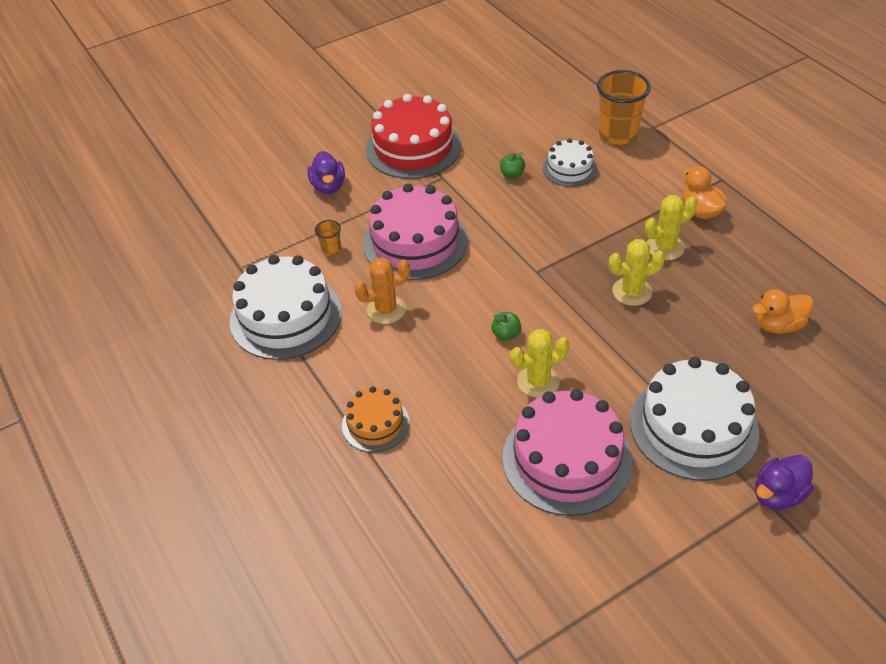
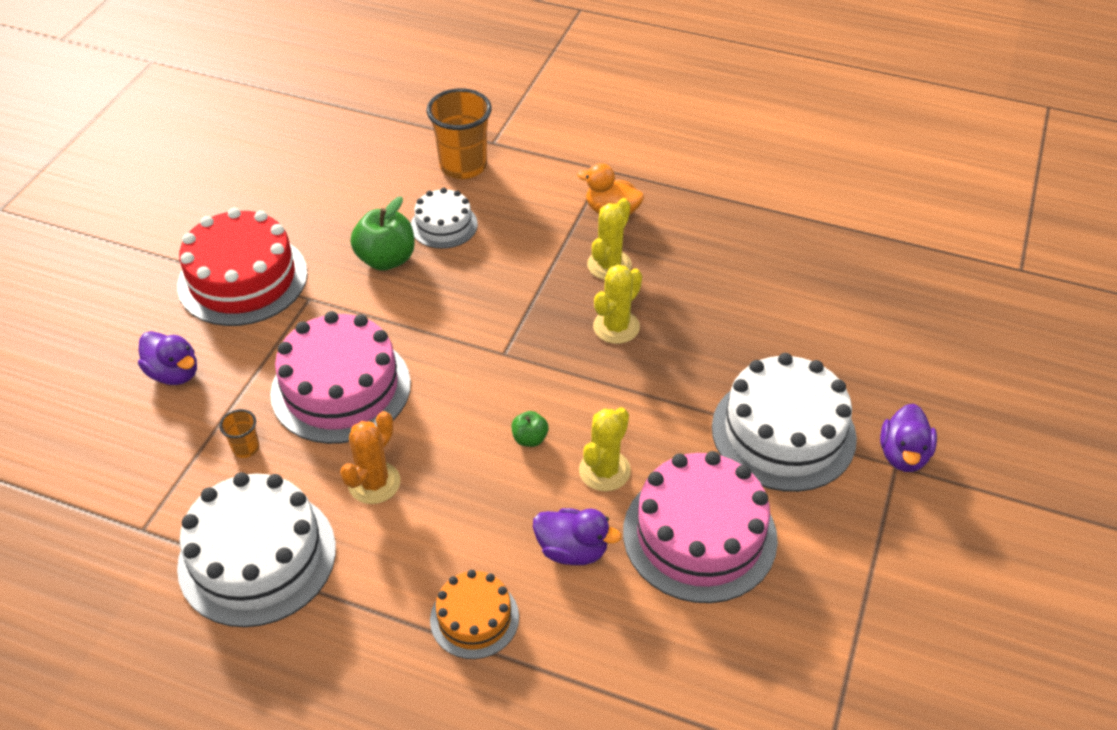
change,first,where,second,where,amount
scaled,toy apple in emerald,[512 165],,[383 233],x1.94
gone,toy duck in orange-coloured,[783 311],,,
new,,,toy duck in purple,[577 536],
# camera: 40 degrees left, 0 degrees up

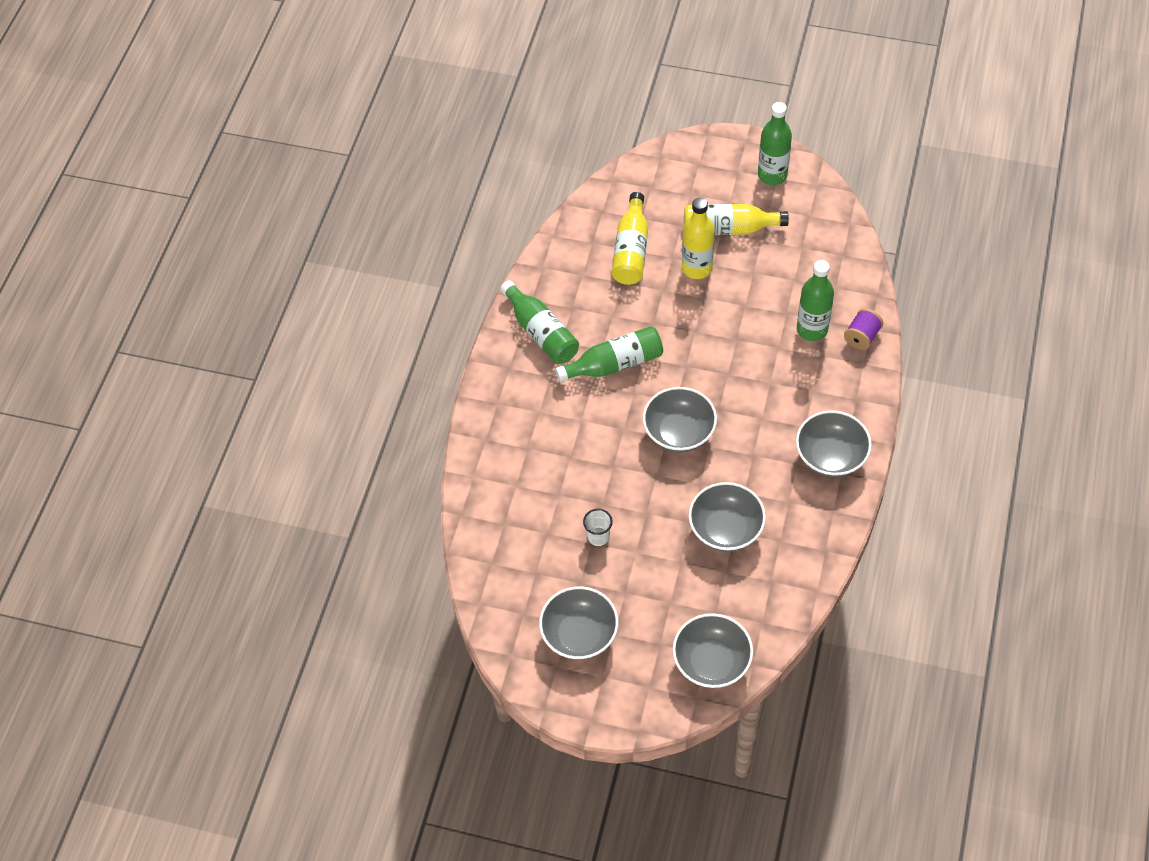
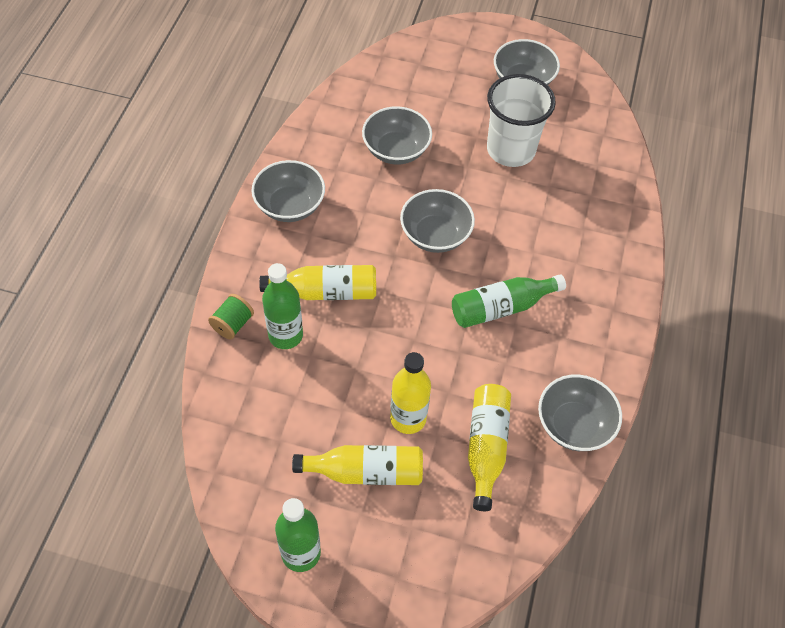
change,first,where,second,where,amount
gone,drink bottle in emerald,[539 322],,,
repainted,spool in purple,[863 329],spool in emerald,[231 316],
scaled,beaker in white,[598 527],,[521 120],x2.44
shifted,deep dish in grey,[713 650],,[580 412],
new,,,drink bottle in bright yellow,[317 282],
# camera: 175 degrees right, 0 degrees up

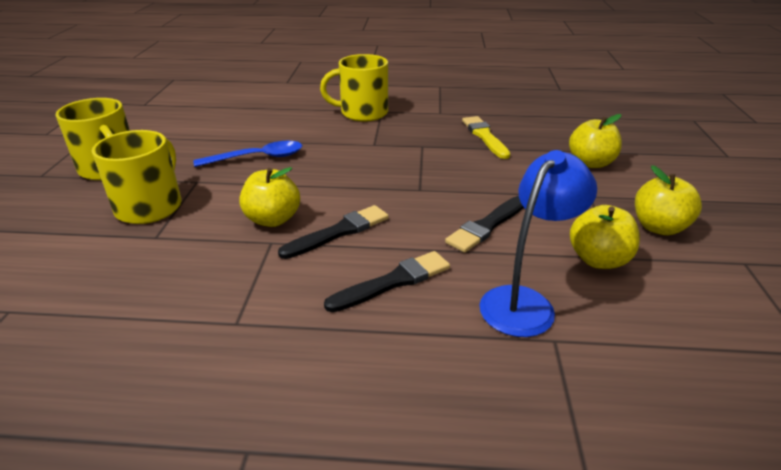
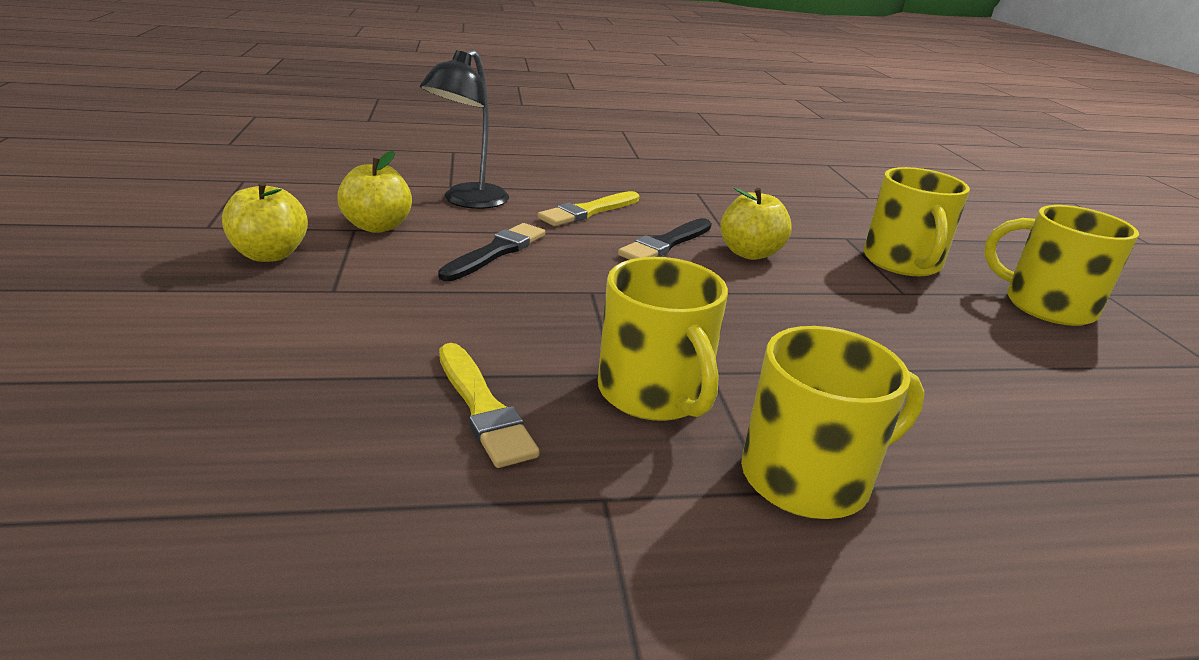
change,first,where,second,where,amount
gone,toy apple in bright yellow,[595 141],,,
gone,tablespoon in blue,[248 154],,,
repainted,reading lamp in blue,[538 243],reading lamp in ebony,[464 129],
repainted,brush in ebony,[387 281],brush in bright yellow,[588 208],
new,,,tea mug in bright yellow,[663 339],
# camera: 165 degrees right, 5 degrees down

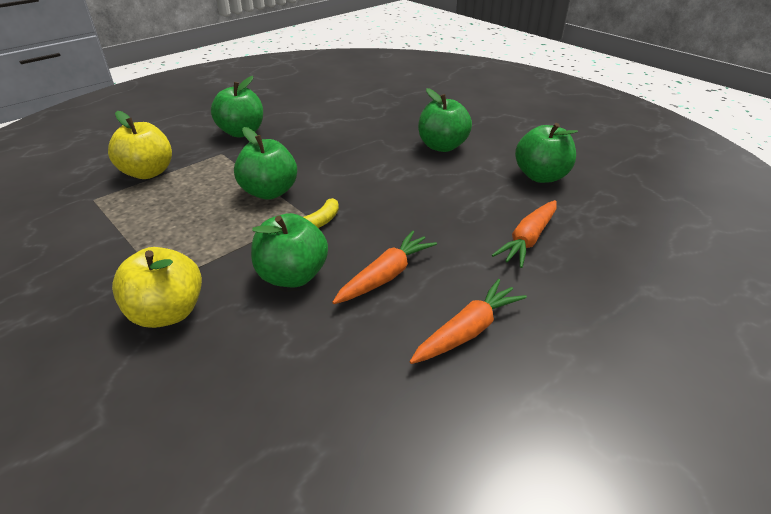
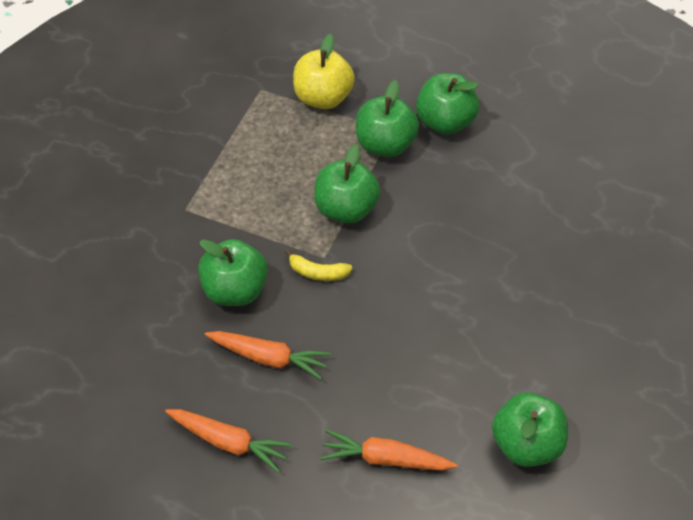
change,first,where,second,where,amount
shifted,toy apple in emerald,[445 120],,[387 118],
gone,toy apple in bright yellow,[157 287],,,
# camera: 65 degrees right, 15 degrees up

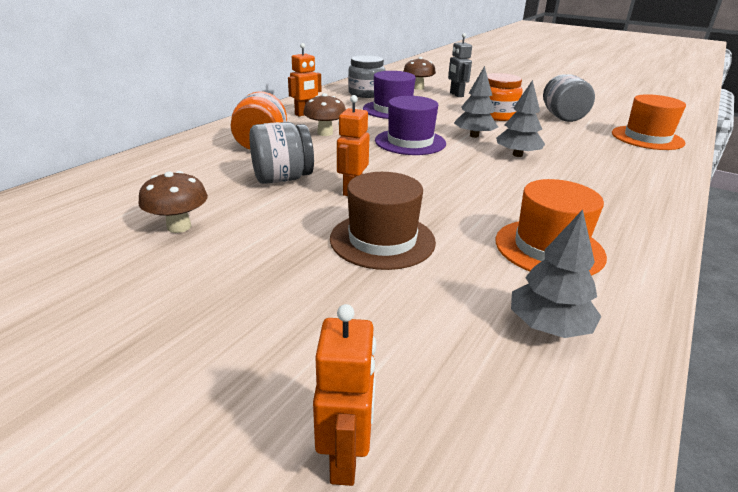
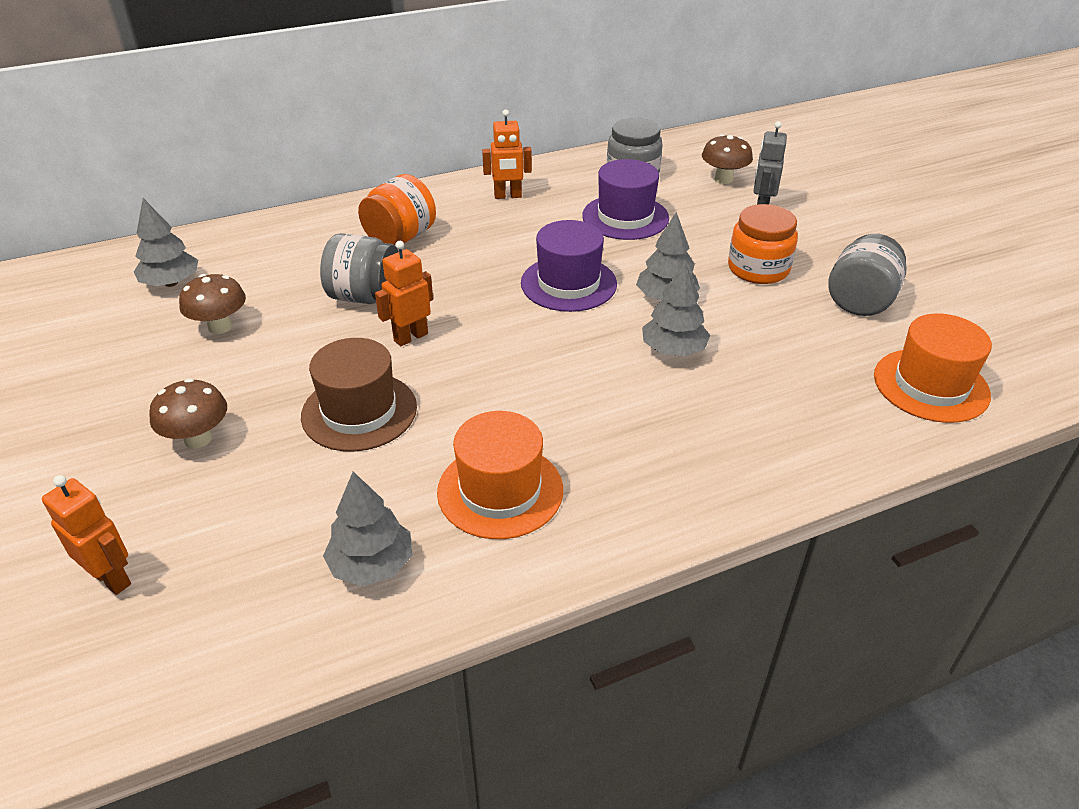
change,first,where,second,where,amount
shifted,fungus in russet,[324 114],,[188 413],
rotated,toy robot in orange-coloured,[344 395],,[86 535],90 degrees counterclockwise
new,,,toy tree in grey,[166 242],
# camera: 35 degrees right, 10 degrees up

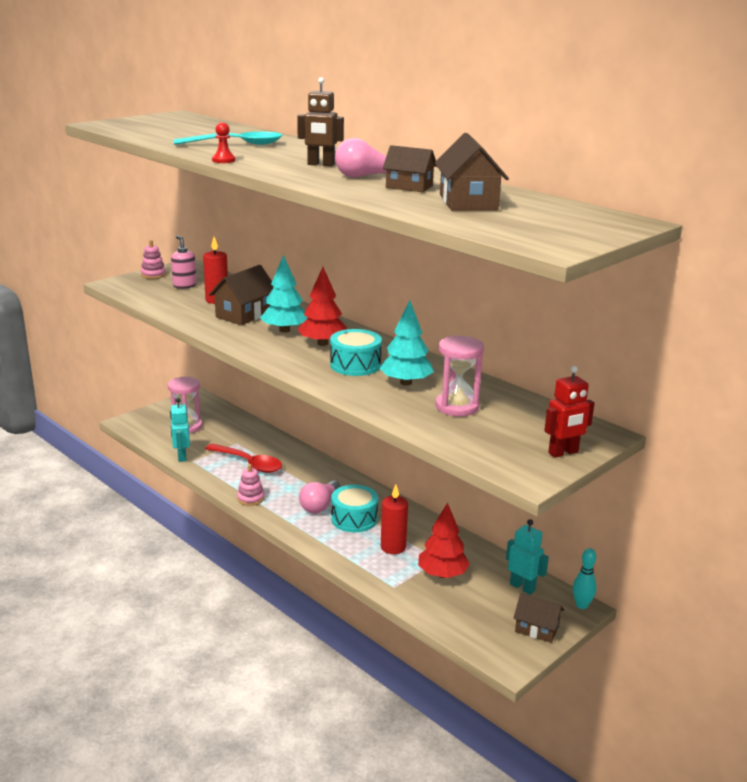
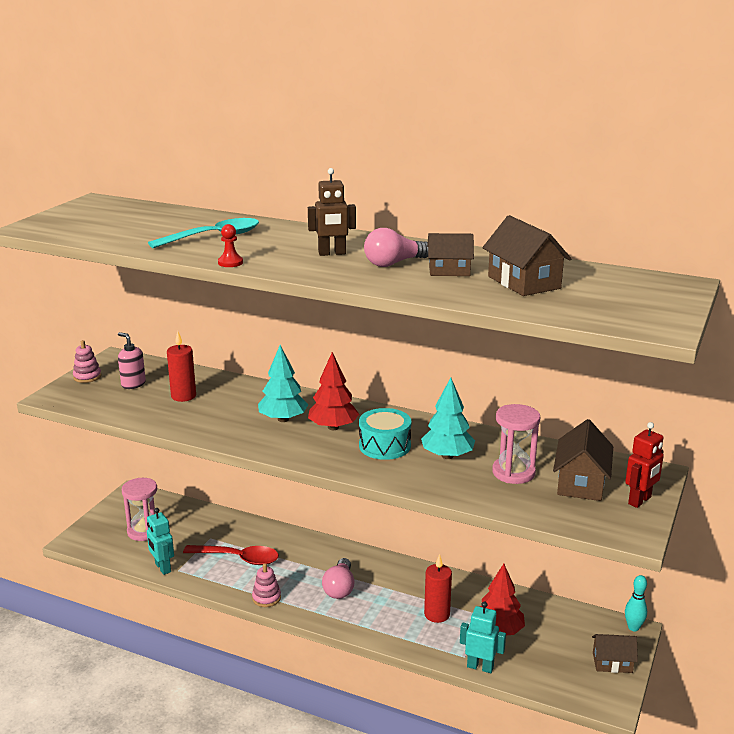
change,first,where,second,where,amount
shifted,toy house in russet,[241 295],,[583 460],
gone,toy drum in turquoise,[354 508],,,
shifted,toy robot in turquoise,[527 557],,[483 637],
# camera: 20 degrees left, 0 degrees up

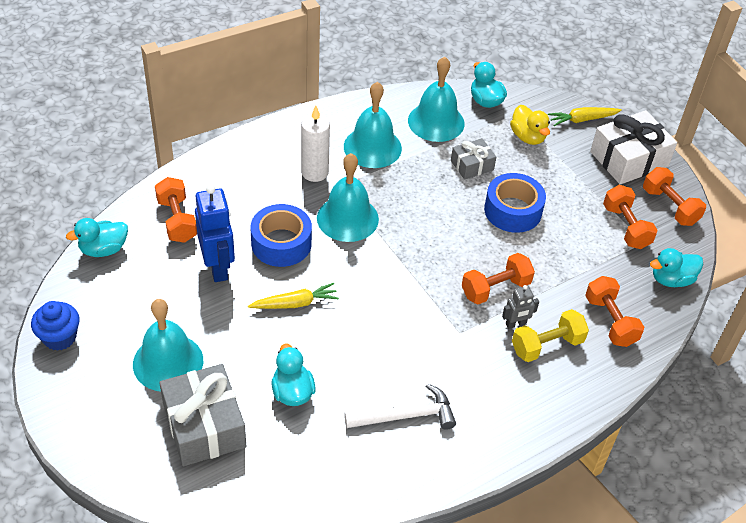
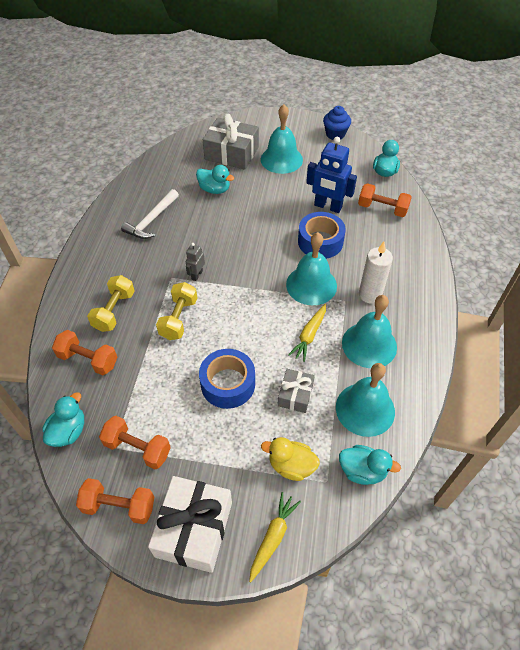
change,first,where,second,where,amount
repainted,hand weight in orange-coloured,[498 278],hand weight in bright yellow,[176 311],
shifted,carrot in bright yellow,[293 296],,[307 333],
shifted,toy robot in grey,[520 307],,[195 262],
# camera: 135 degrees right, 5 degrees up

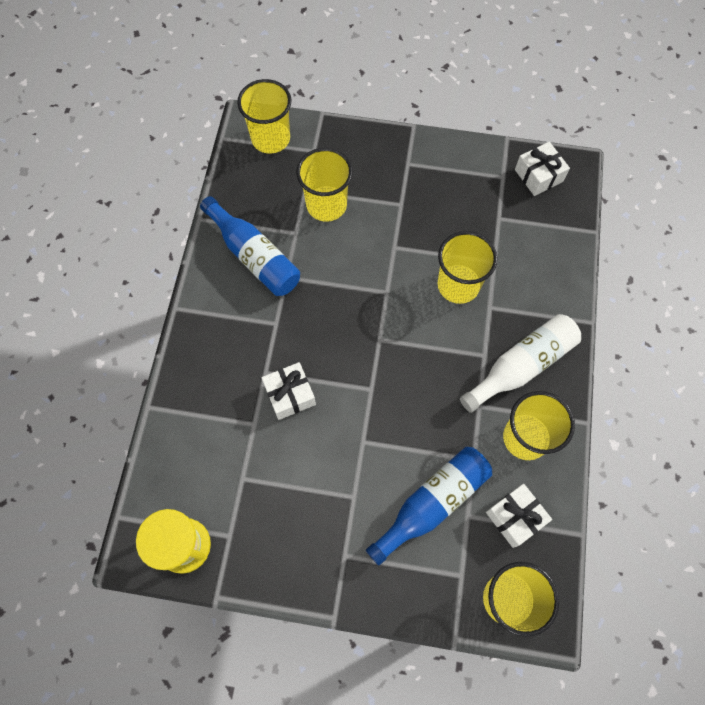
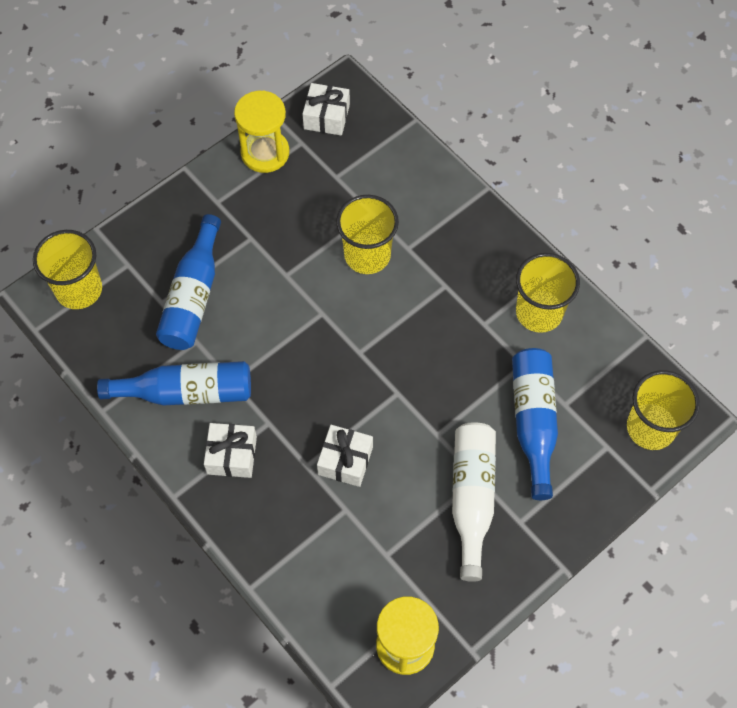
change,first,where,second,where,amount
swapped,beaker in bright yellow,[324 185],drink bottle in blue,[188 282],
shifted,drink bottle in white,[520 363],,[474 502],
shifted,gift in white,[519 516],,[230 450],
new,,,sand timer in bright yellow,[261 131],
# camera: 50 degrees left, 5 degrees down

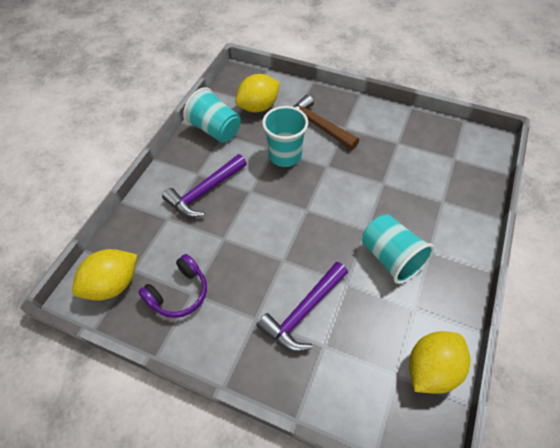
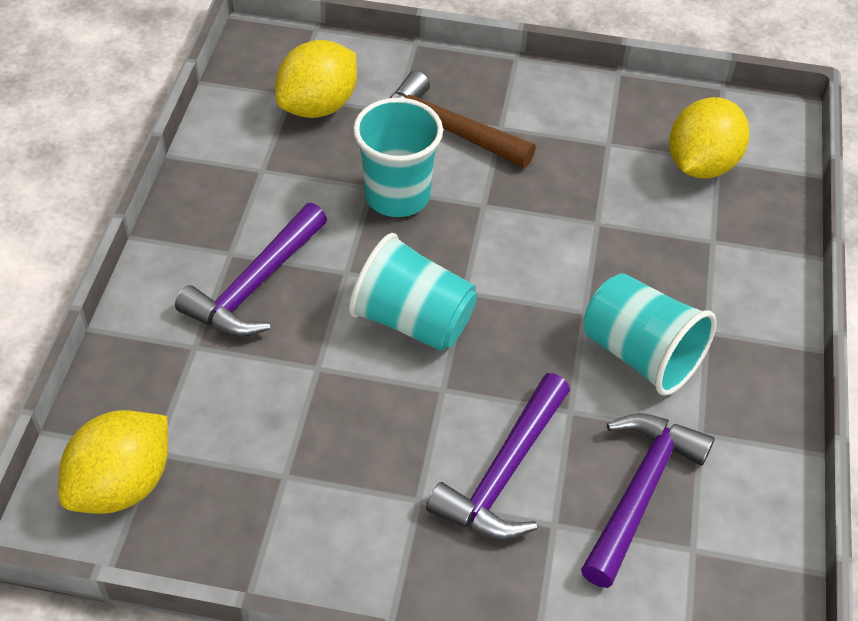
change,first,where,second,where,amount
shifted,beaker in turquoise,[212 115],,[413 292],
gone,headphones in purple,[172 286],,,
shifted,toy lemon in bright yellow,[439 362],,[709 137],
new,,,claw hammer in purple,[648 500],
# camera: 15 degrees left, 5 degrees down

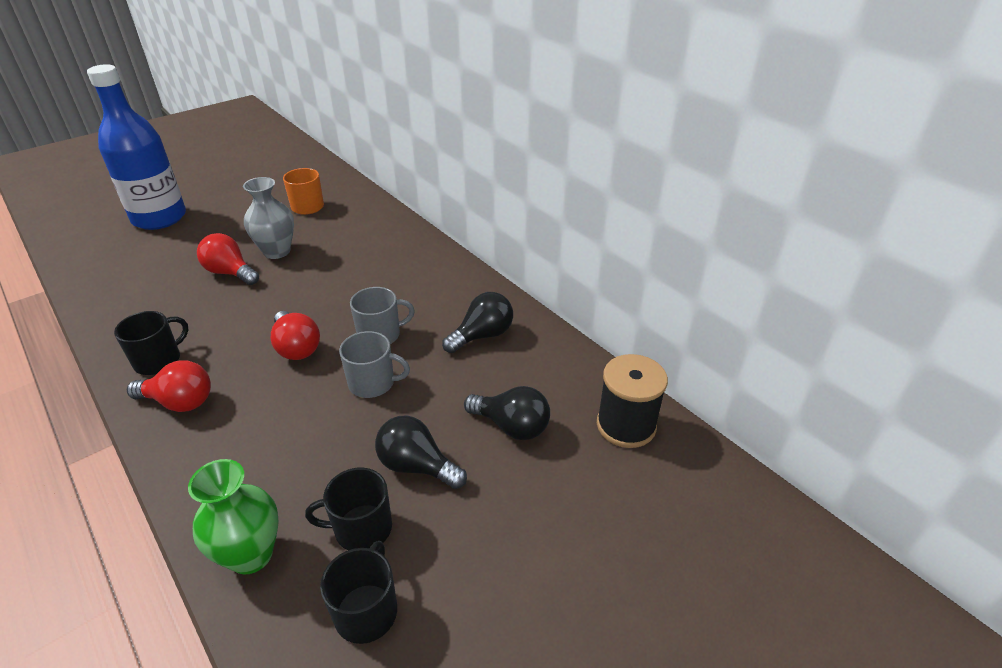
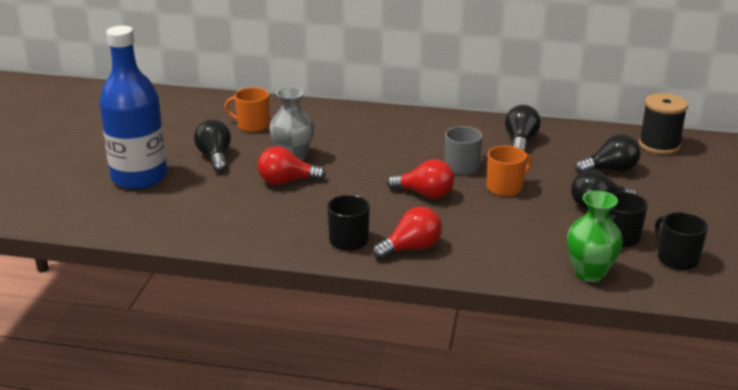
change,first,where,second,where,amount
repainted,tea mug in grey,[374 364],tea mug in orange-coloured,[509 171],
new,,,light bulb in ebony,[212 145],
# camera: 40 degrees left, 10 degrees down

